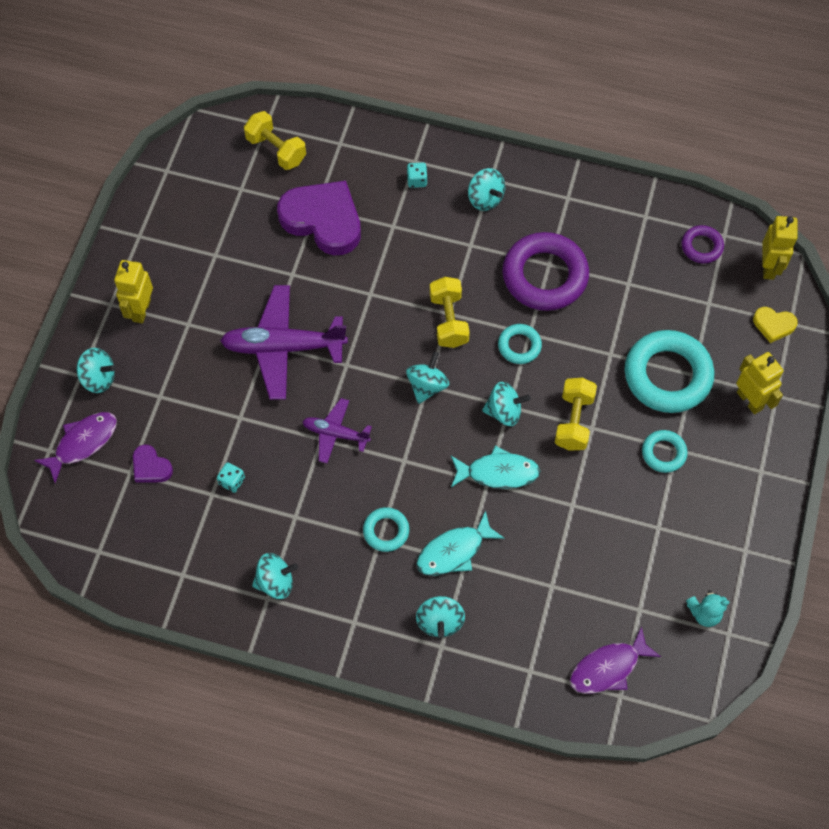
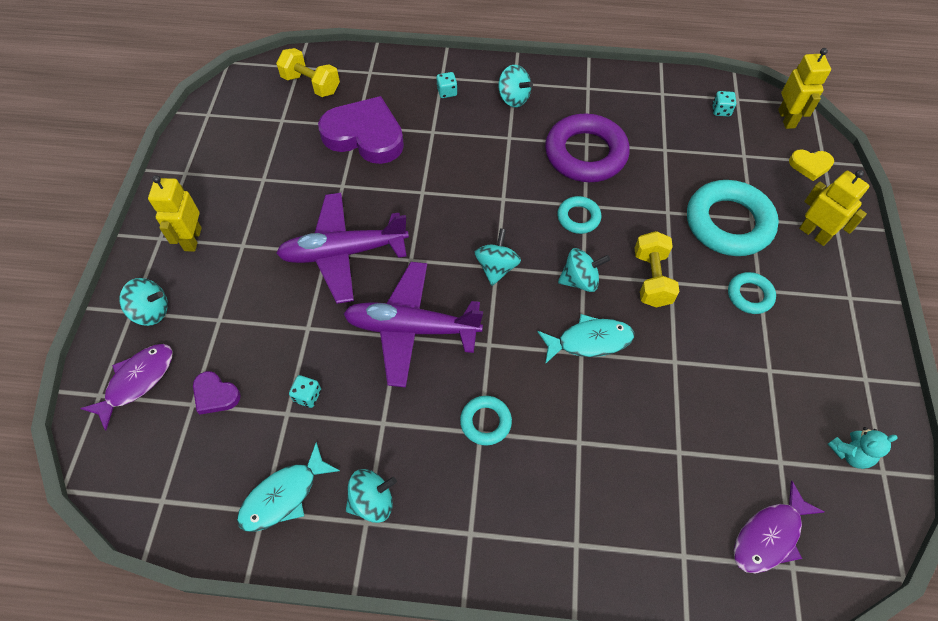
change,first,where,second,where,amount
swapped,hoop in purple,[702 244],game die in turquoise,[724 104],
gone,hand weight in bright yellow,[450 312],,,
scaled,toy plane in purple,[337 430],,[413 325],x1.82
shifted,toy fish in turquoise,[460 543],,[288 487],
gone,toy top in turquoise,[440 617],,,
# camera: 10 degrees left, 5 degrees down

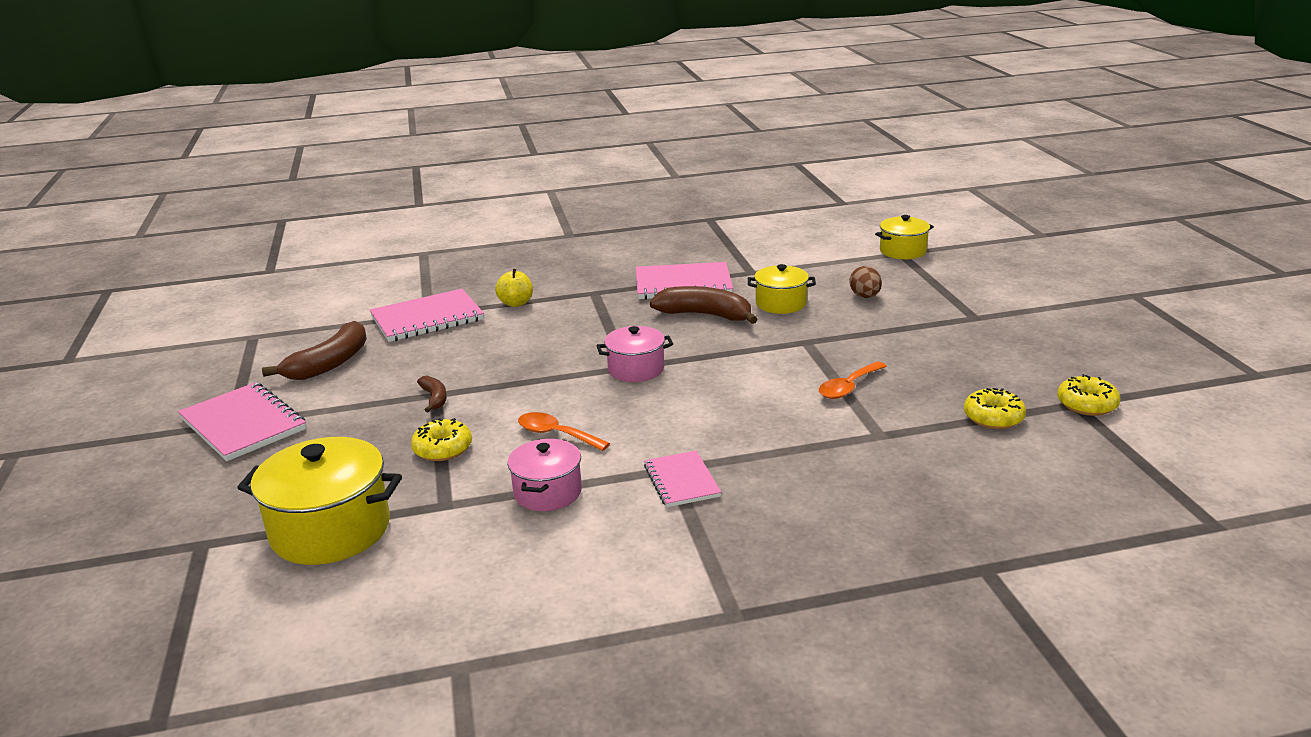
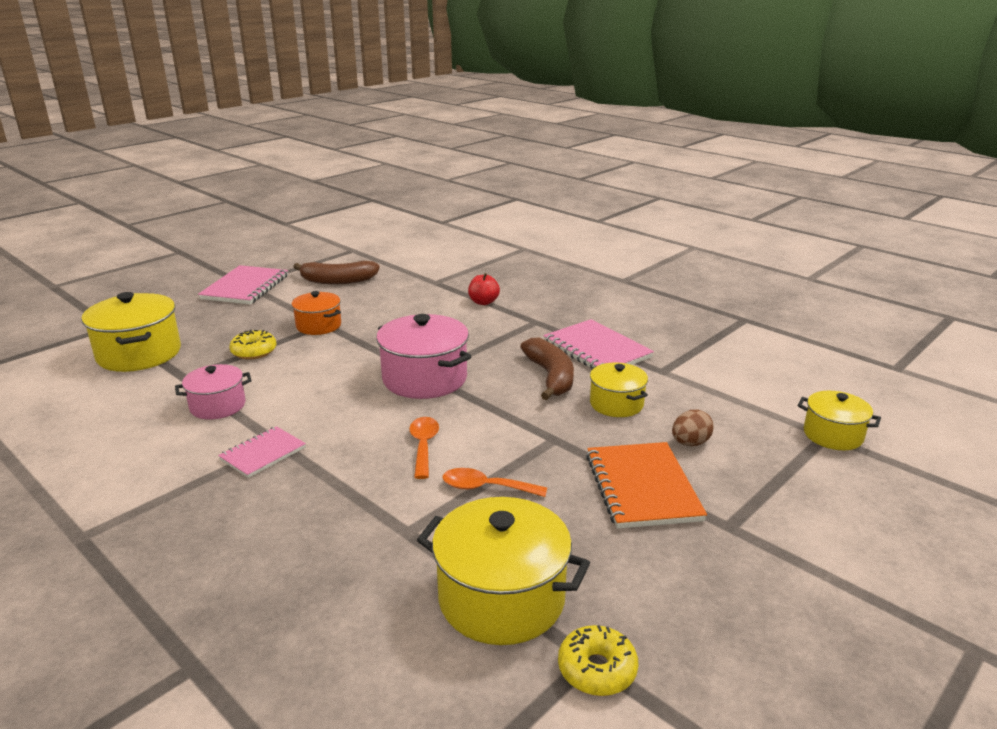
change,first,where,second,where,amount
repainted,toy apple in bright yellow,[514 288],toy apple in red,[484 289],
gone,notepad in pink,[427 315],,,
scaled,pot in pink,[635 354],,[423 356],x1.66
swapped,banana fruit in russet,[432 394],pot in orange-coloured,[316 313],
swapped,doughnut in bright yellow,[995 408],pot in bright yellow,[503 571],
shifted,tablespoon in orange-coloured,[564 431],,[424 448],
new,,,notepad in orange-coloured,[646 485],
# camera: 55 degrees right, 0 degrees up

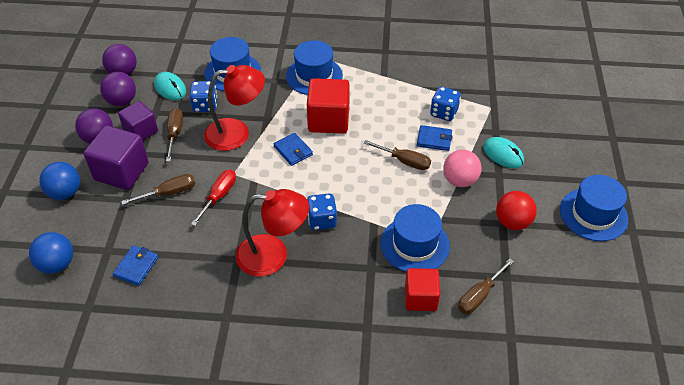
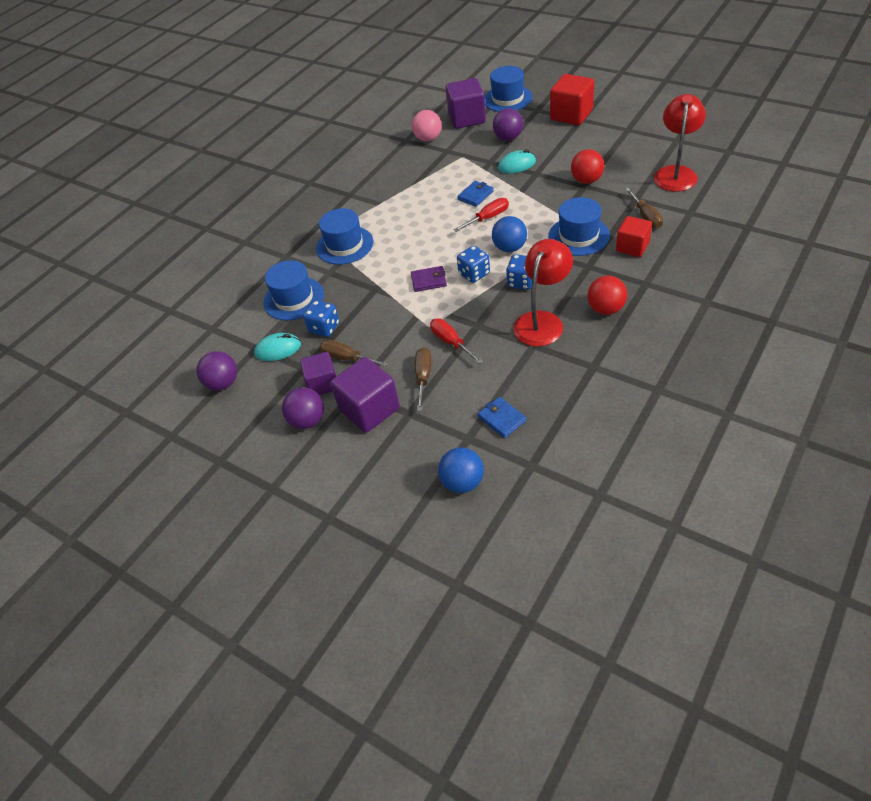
change,first,where,second,where,amount
shifted,reading lamp in red,[234 108],,[680 143],
shifted,ball in purple,[118 89],,[508 124],
shifted,solid cube in red,[328 106],,[572 99],
shifted,game die in blue,[445 104],,[473 264],
repainted,card wallet in blue,[293 149],card wallet in purple,[429 279],
repainted,hand screwdriver in russet,[397 155],hand screwdriver in red,[481 215],
shifted,ball in pink,[462 168],,[427 126],
shifted,ball in blue,[59 181],,[509 234],
shifted,hat in blue,[594 208],,[508 89],
new,,,solid cube in purple,[465 103],
new,,,ball in red,[607 295],
# camera: 55 degrees left, 0 degrees up

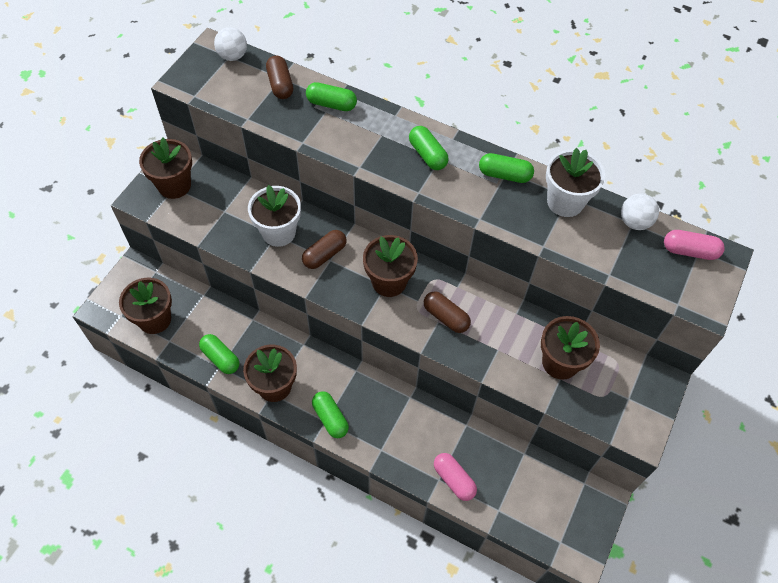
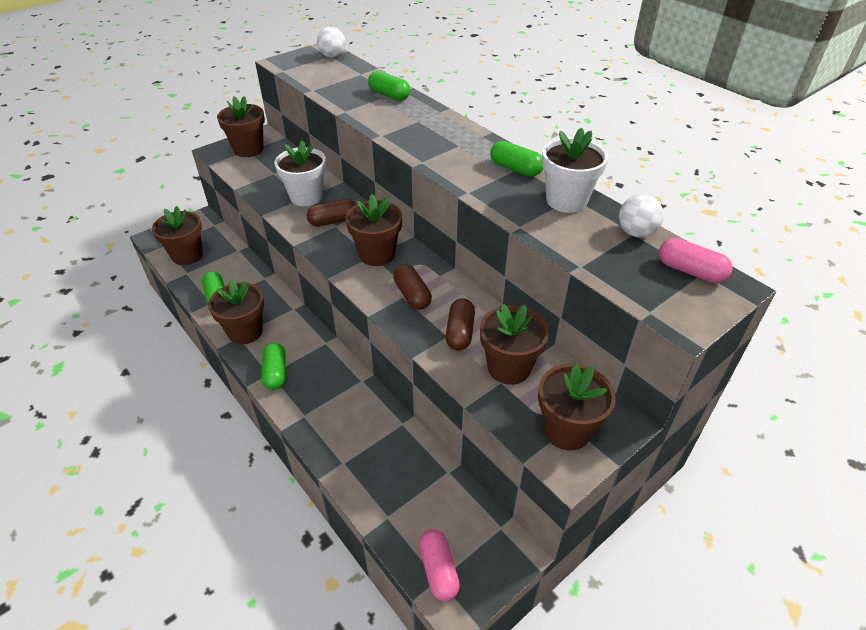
change,first,where,second,where,amount
shifted,pill in russet,[279 77],,[460 324],
gone,pill in emerald,[429 148],,,
shifted,pill in pink,[455 477],,[439 565],
new,,,potted plant in russet,[577 407],
# camera: 25 degrees right, 15 degrees down

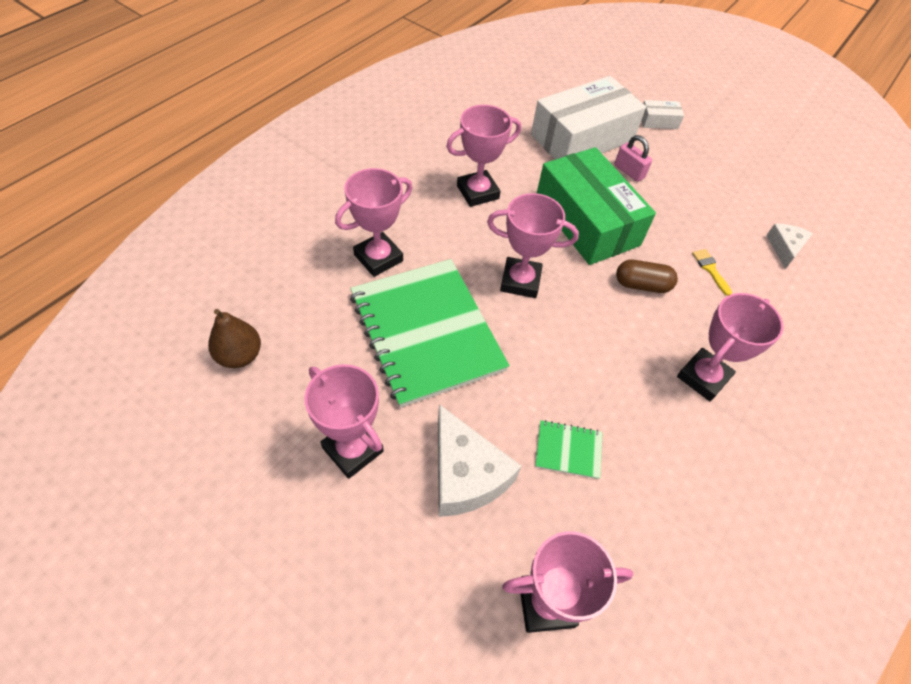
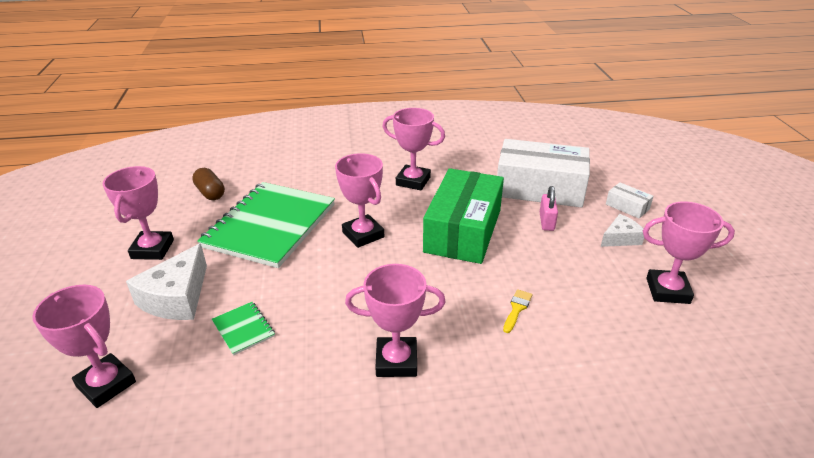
change,first,where,second,where,amount
shifted,award cup in pink,[373 222],,[689 253],
shifted,cheese wedge in white,[789 246],,[622 230],
shifted,pill in russet,[647 276],,[208 184],
gone,pear in russet,[234 338],,,
# camera: 50 degrees right, 20 degrees down

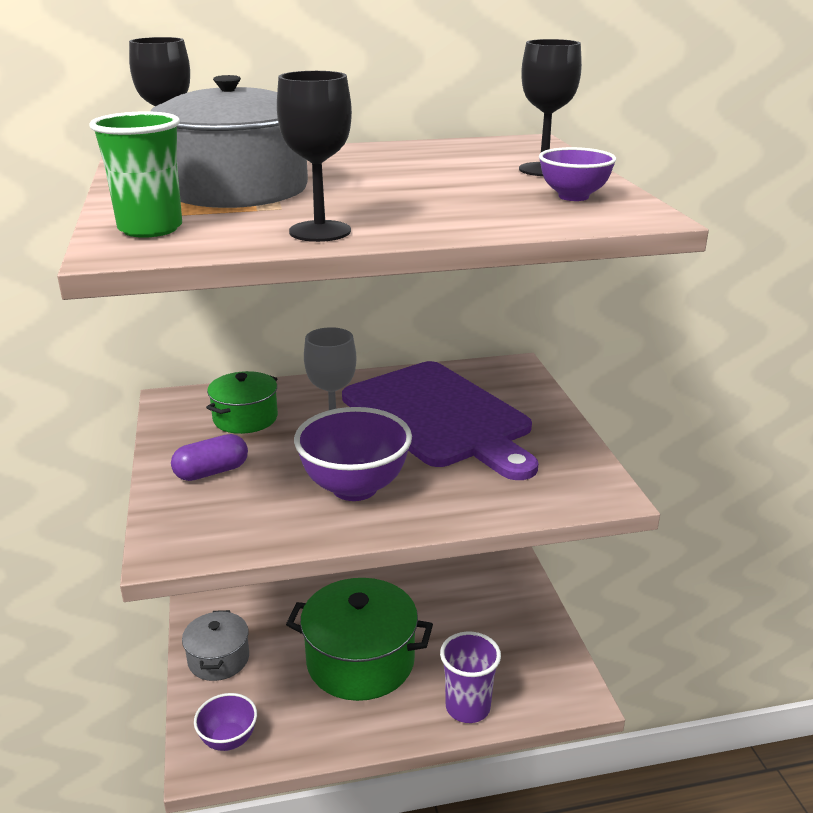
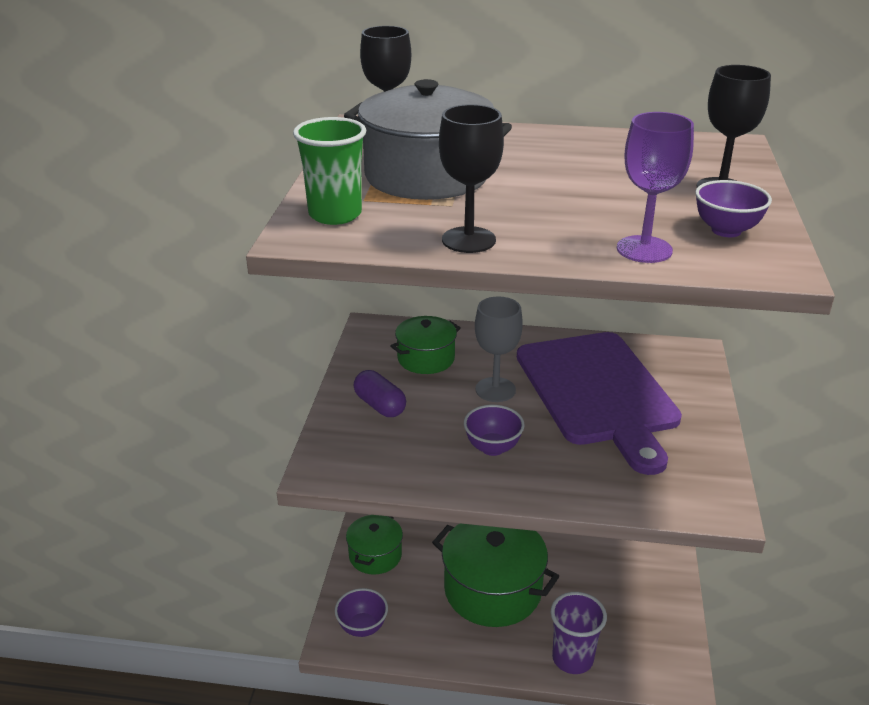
change,first,where,second,where,amount
scaled,deep dish in purple,[353 454],,[494 430],x0.59
rotated,pill in purple,[209 457],,[379 393],60 degrees clockwise
repainted,pot in grey,[215 645],pot in emerald,[374 544],
new,,,goblet in purple,[655 187],
# camera: 20 degrees right, 5 degrees up

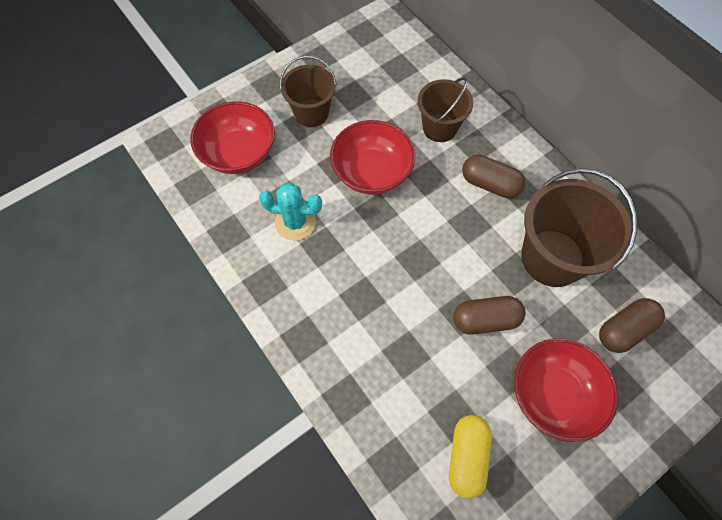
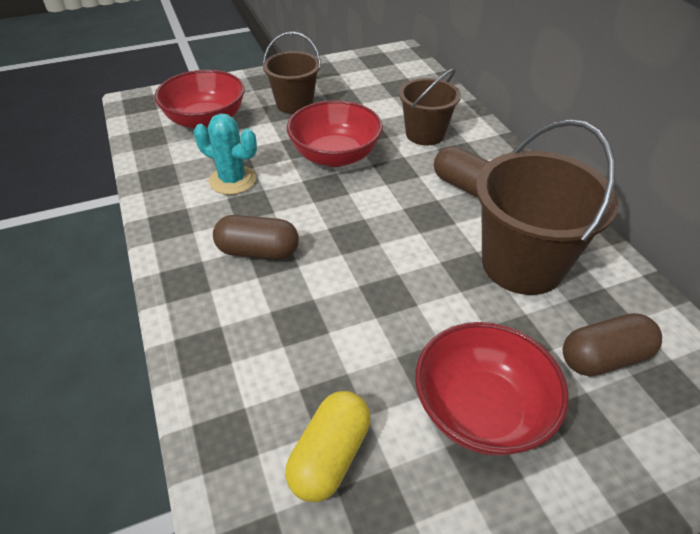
change,first,where,second,where,amount
shifted,pill in russet,[489 315],,[256 237],
# camera: 15 degrees right, 20 degrees down

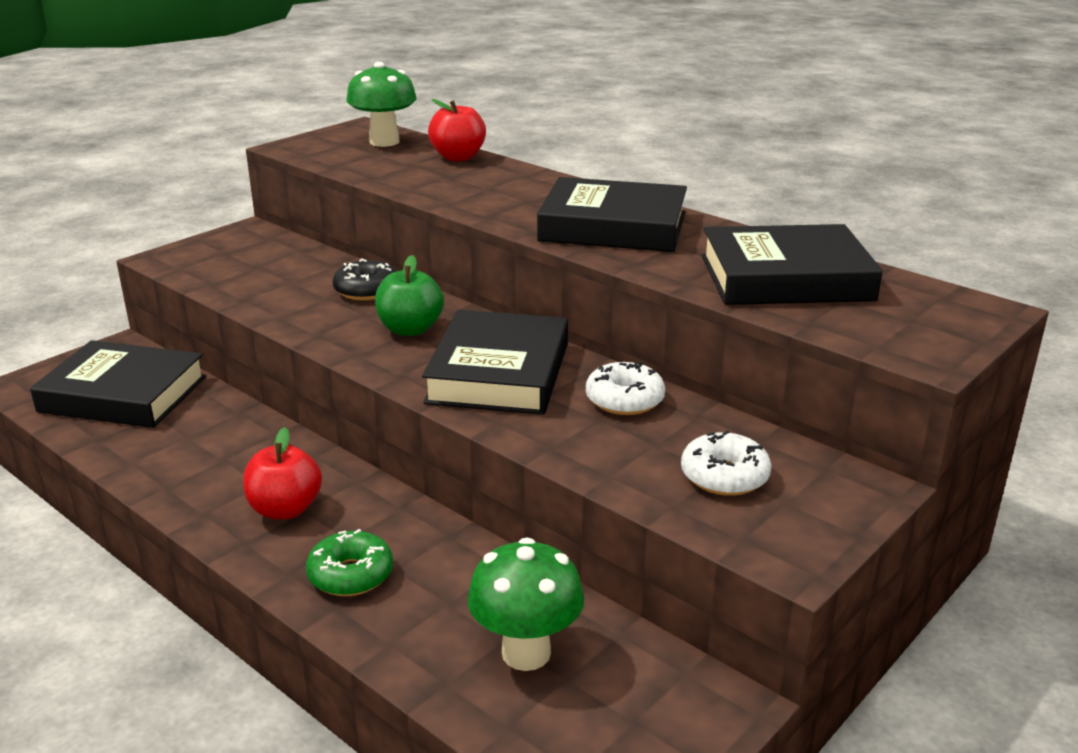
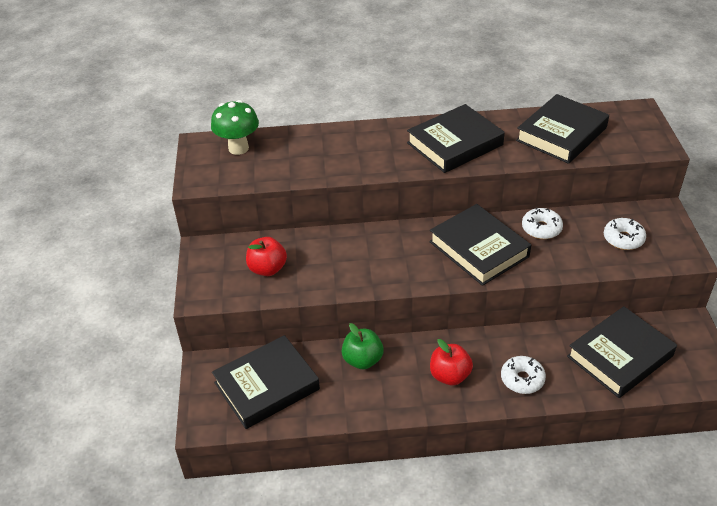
change,first,where,second,where,amount
shifted,toy apple in red,[457 130],,[266 256],
shifted,toy apple in emerald,[409 295],,[363 346],
gone,doughnut in ebony,[364 280],,,
repainted,doughnut in emerald,[349 562],doughnut in white,[523 375],
swapped,fungus in emerald,[526 604],book in ebony,[622 352],
# camera: 45 degrees left, 15 degrees up

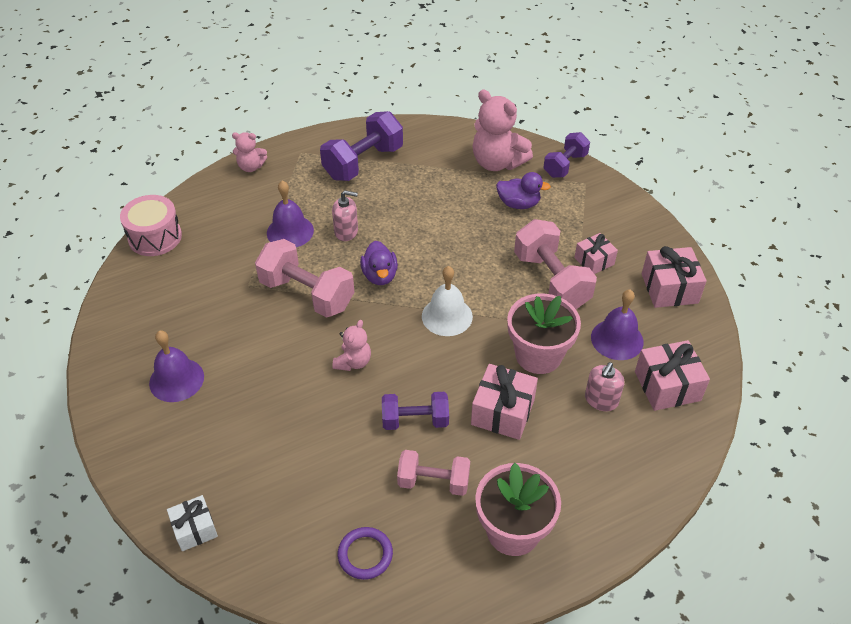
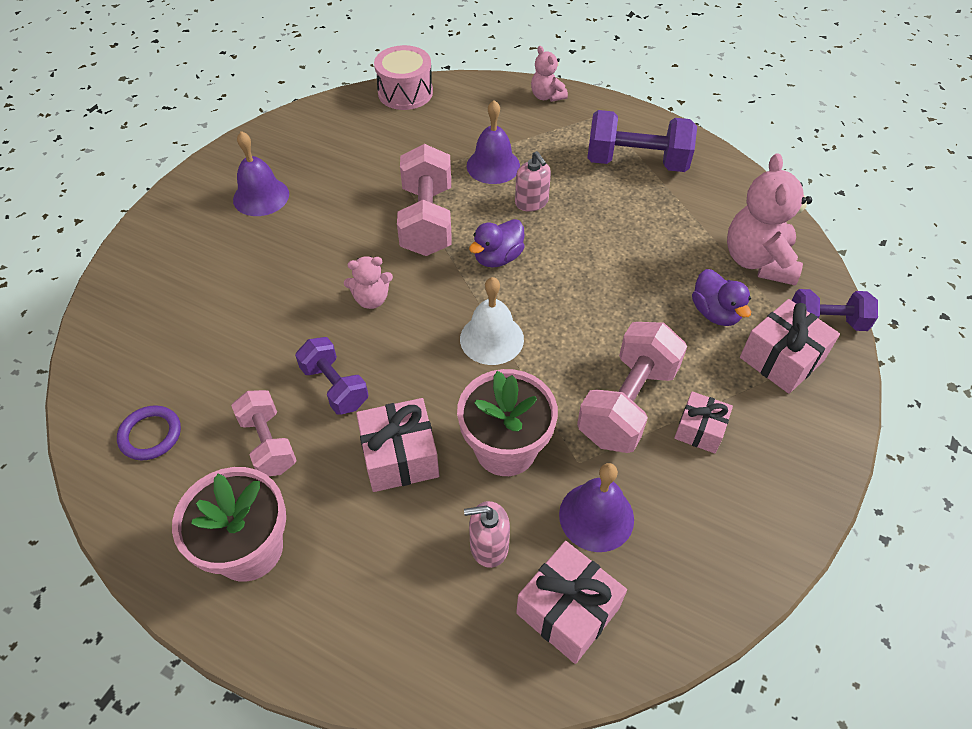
change,first,where,second,where,amount
shifted,gift in pink,[674 277],,[790 346],
gone,gift in white,[192 523],,,
# camera: 55 degrees right, 5 degrees up

